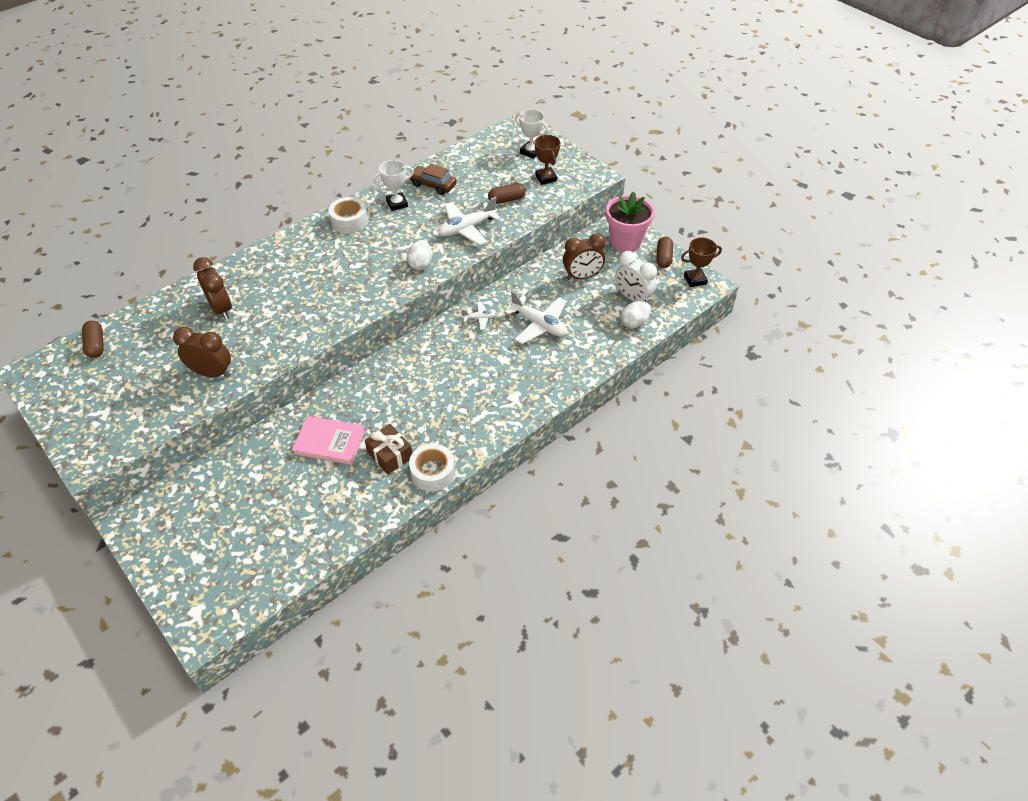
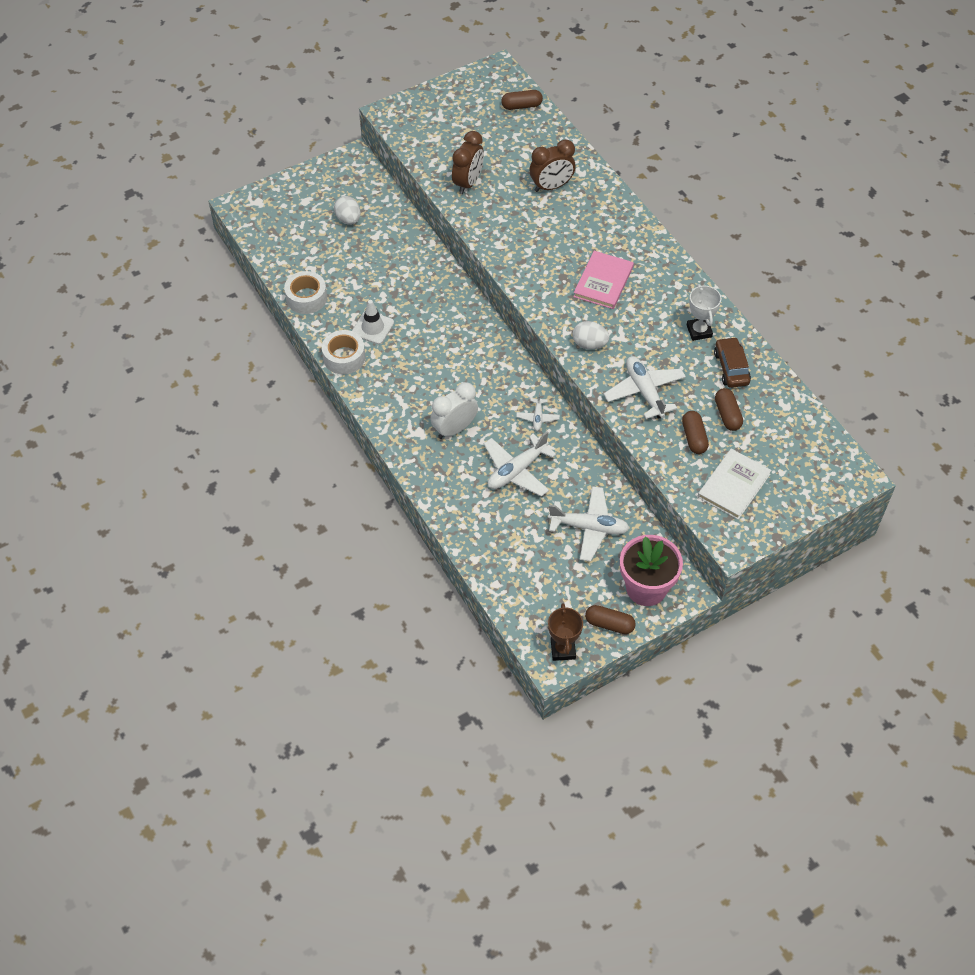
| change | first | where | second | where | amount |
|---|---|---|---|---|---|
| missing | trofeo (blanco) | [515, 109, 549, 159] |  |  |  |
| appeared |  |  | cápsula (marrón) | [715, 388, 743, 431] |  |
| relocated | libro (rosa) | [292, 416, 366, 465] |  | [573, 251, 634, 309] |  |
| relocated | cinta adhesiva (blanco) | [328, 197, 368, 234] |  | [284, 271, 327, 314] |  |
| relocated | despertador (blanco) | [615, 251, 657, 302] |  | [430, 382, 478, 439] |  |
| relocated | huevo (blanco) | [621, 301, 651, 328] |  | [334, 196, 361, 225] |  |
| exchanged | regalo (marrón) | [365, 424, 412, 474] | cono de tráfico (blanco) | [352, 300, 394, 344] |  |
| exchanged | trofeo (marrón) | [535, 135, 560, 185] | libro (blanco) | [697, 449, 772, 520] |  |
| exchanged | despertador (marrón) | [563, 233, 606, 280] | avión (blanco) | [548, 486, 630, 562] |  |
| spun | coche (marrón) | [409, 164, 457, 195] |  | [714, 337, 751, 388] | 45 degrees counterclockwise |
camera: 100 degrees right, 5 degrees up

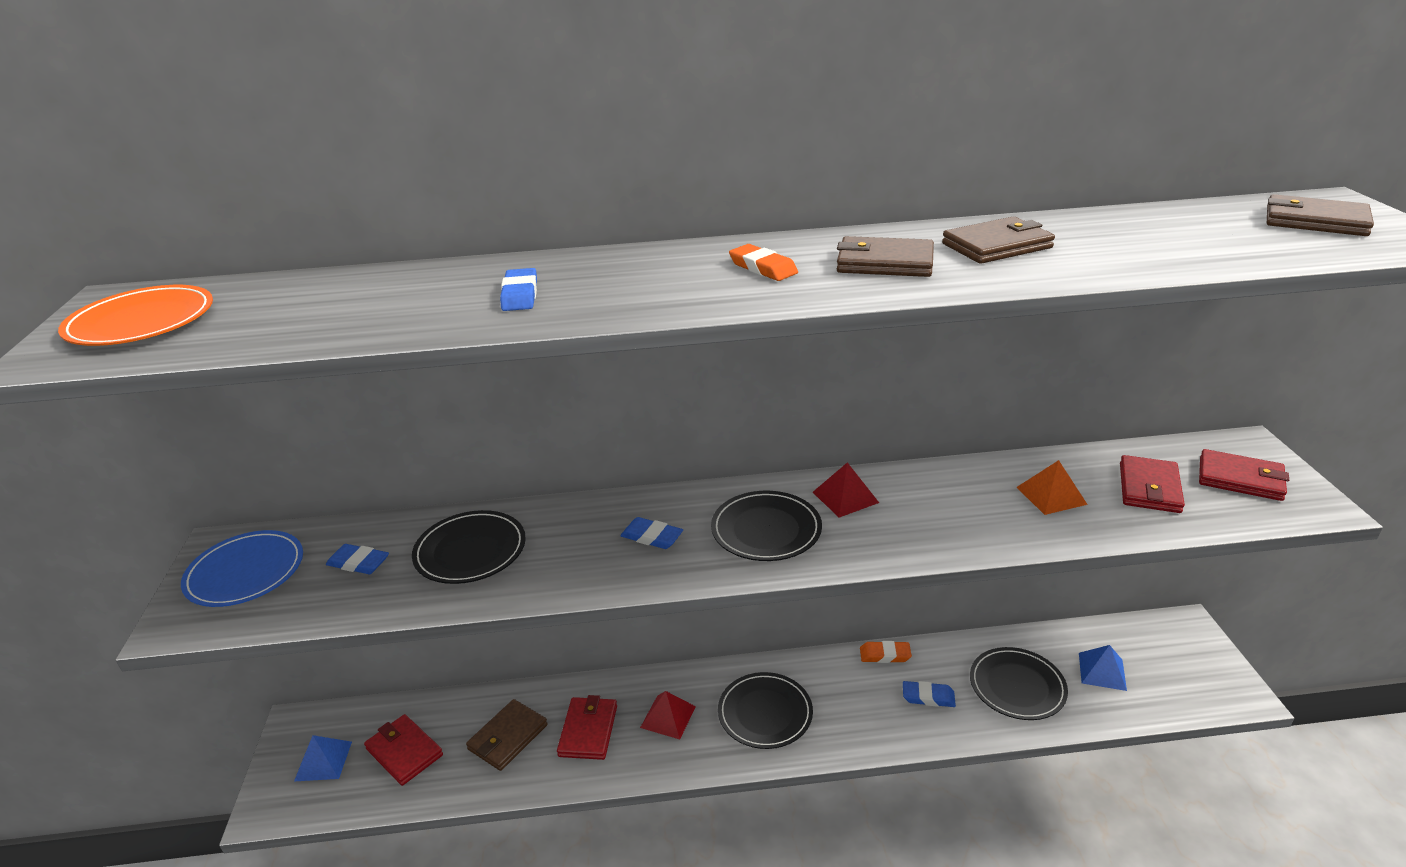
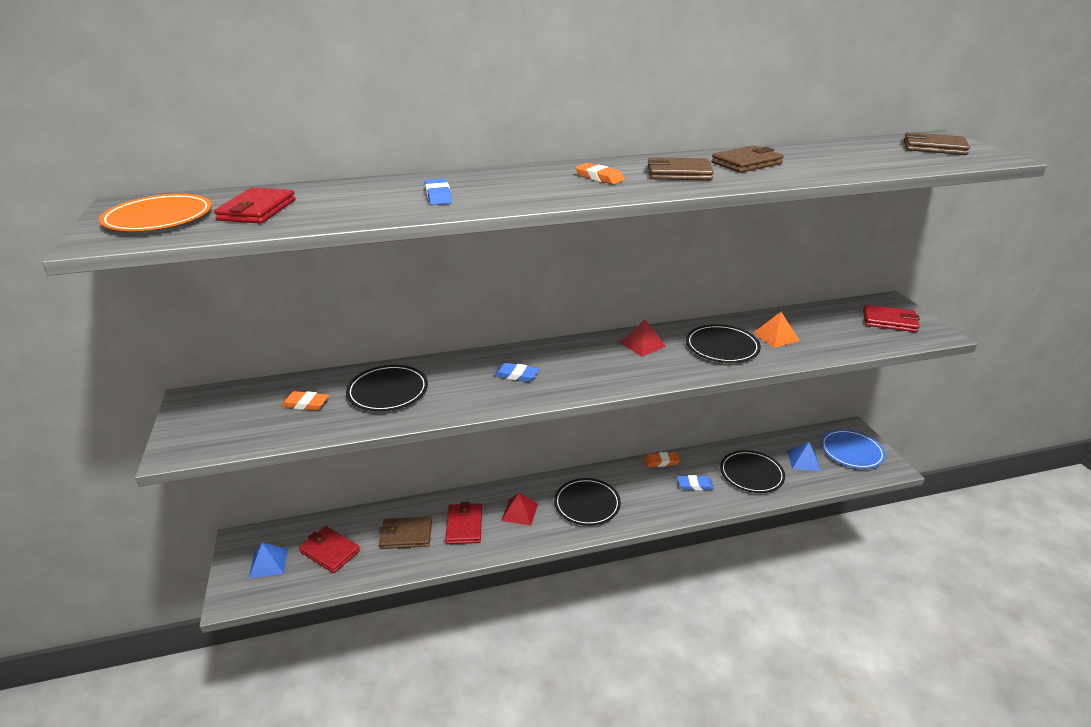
| change | first | where | second | where | amount |
|---|---|---|---|---|---|
| relocated | plato (azul) | [181, 530, 303, 607] |  | [821, 429, 886, 469] |  |
| relocated | plato (negro) | [711, 491, 822, 561] |  | [686, 324, 761, 363] |  |
| relocated | cartera (rojo) | [1120, 455, 1185, 513] |  | [214, 188, 296, 223] |  |
| colour | goma de borrar (azul) | [326, 544, 389, 574] | goma de borrar (naranja) | [281, 391, 329, 410] |  |
| spun | cartera (marrón) | [466, 699, 548, 771] |  | [379, 517, 432, 549] | 60 degrees clockwise |
camera: 10 degrees left, 0 degrees up

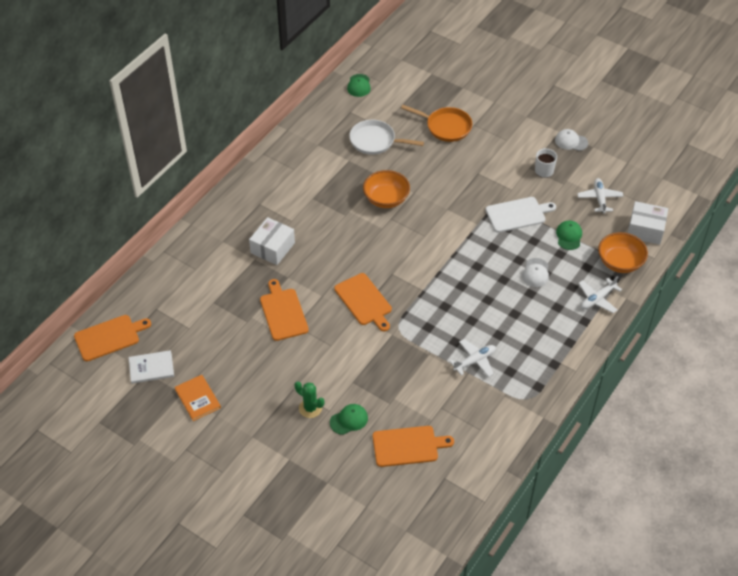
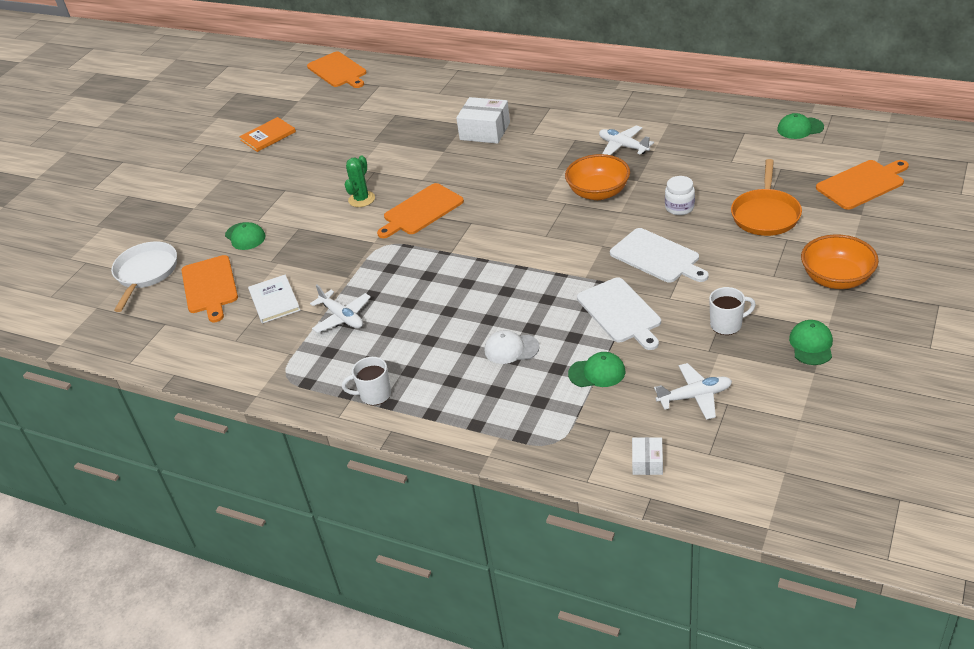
| change | first | where | second | where | amount |
|---|---|---|---|---|---|
| appeared |  |  | taza (blanco) | [342, 357, 391, 405] |  |
| appeared |  |  | tabla de cortar (blanco) | [610, 228, 709, 283] |  |
| appeared |  |  | tarro (blanco) | [665, 176, 695, 215] |  |
| relocated | libro (blanco) | [128, 350, 174, 384] |  | [248, 275, 300, 324] |  |
| relocated | tabla de cortar (naranja) | [260, 279, 309, 341] |  | [816, 160, 909, 210] |  |
| relocated | cactus (verde) | [295, 382, 324, 418] |  | [344, 155, 375, 207] |  |
| relocated | sartén (blanco) | [349, 120, 424, 155] |  | [111, 241, 177, 312] |  |
| relocated | avión (blanco) | [578, 276, 622, 313] |  | [599, 125, 654, 155] |  |
| relocated | cuenco (naranja) | [598, 232, 648, 273] |  | [801, 234, 879, 289] |  |
| colour | gorra (blanco) | [555, 129, 588, 151] | gorra (verde) | [789, 320, 833, 365] |  |
| size | caja (blanco) | [628, 201, 668, 245] |  | [632, 437, 663, 475] | x0.54 |
camera: 85 degrees right, 10 degrees down

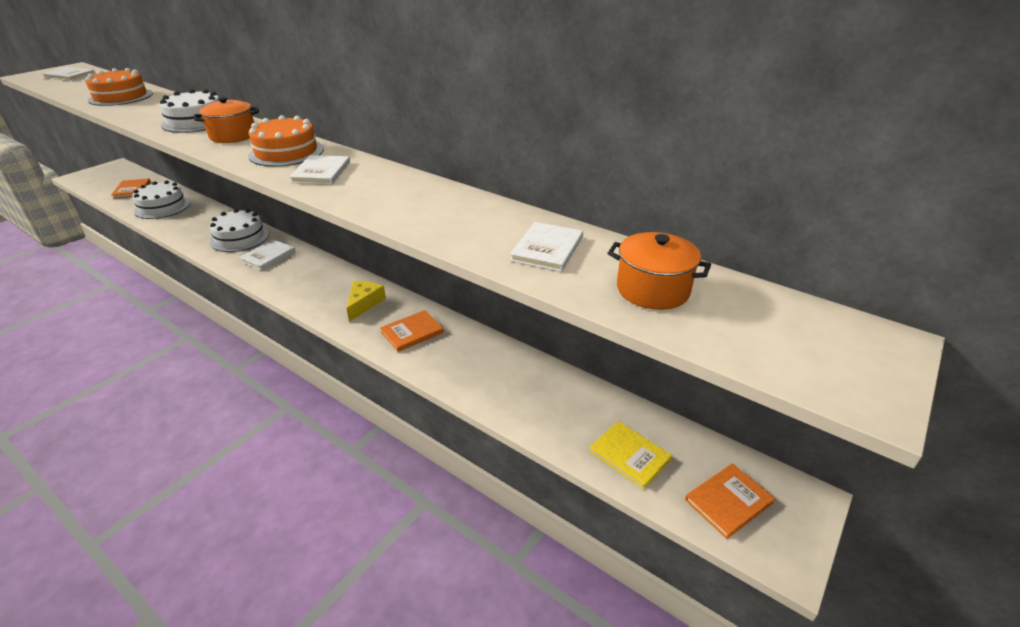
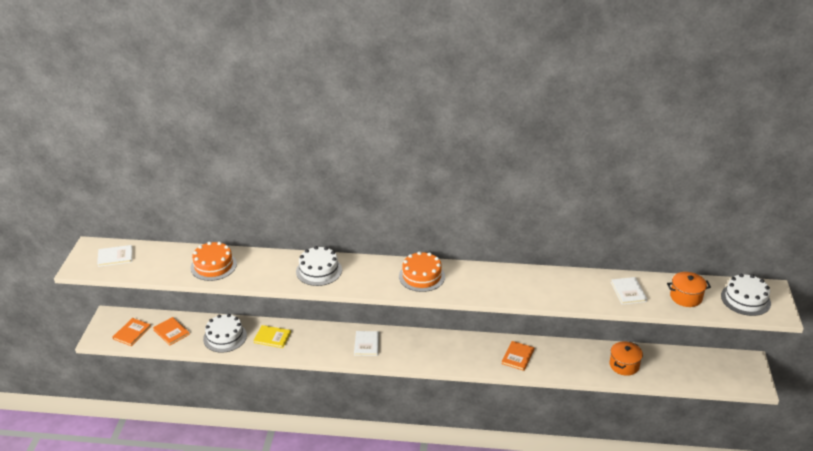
| change | first | where | second | where | amount |
|---|---|---|---|---|---|
| missing | libro (blanco) | [289, 155, 350, 185] |  |  |  |
| missing | queso (amarillo) | [347, 281, 386, 322] |  |  |  |
| relocated | olla (naranja) | [194, 97, 259, 143] |  | [609, 341, 643, 376] |  |
| relocated | tarta (blanco) | [209, 209, 269, 252] |  | [721, 274, 771, 316] |  |
| relocated | libro (amarillo) | [589, 421, 672, 490] |  | [253, 325, 291, 348] |  |
| relocated | libro (naranja) | [685, 463, 775, 539] |  | [112, 318, 151, 346] |  |
camera: 30 degrees left, 0 degrees up

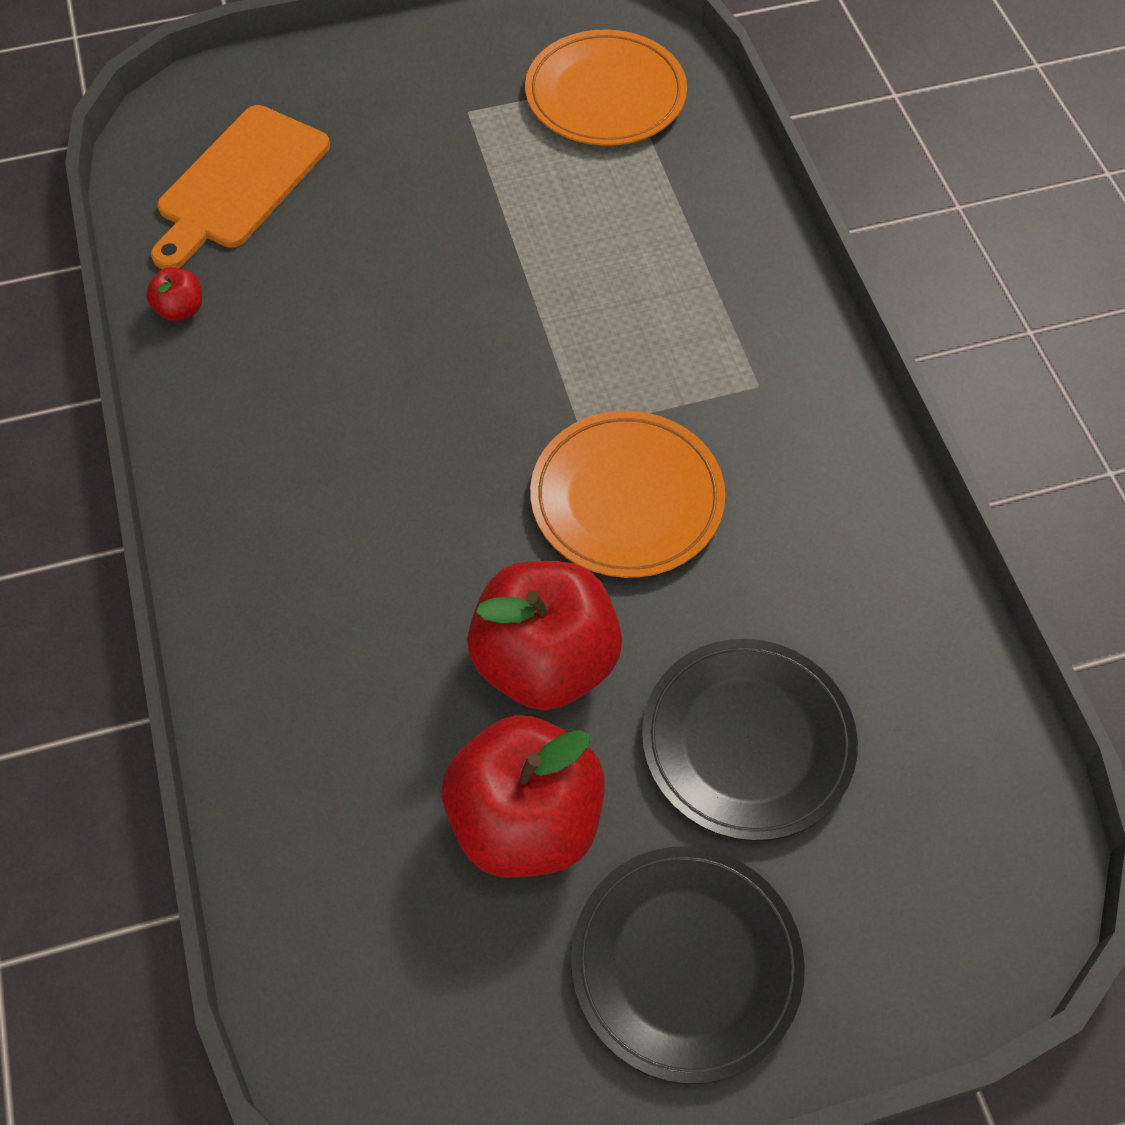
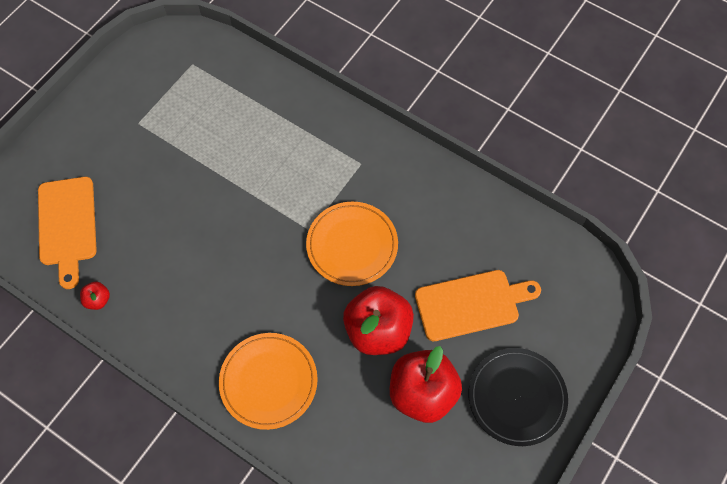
| change | first | where | second | where | amount |
|---|---|---|---|---|---|
| relocated | plato (naranja) | [525, 29, 687, 146] |  | [219, 333, 318, 430] |  |
| exchanged | plato (negro) | [642, 639, 858, 841] | tabla de cortar (naranja) | [415, 270, 541, 341] |  |
camera: 40 degrees left, 5 degrees up

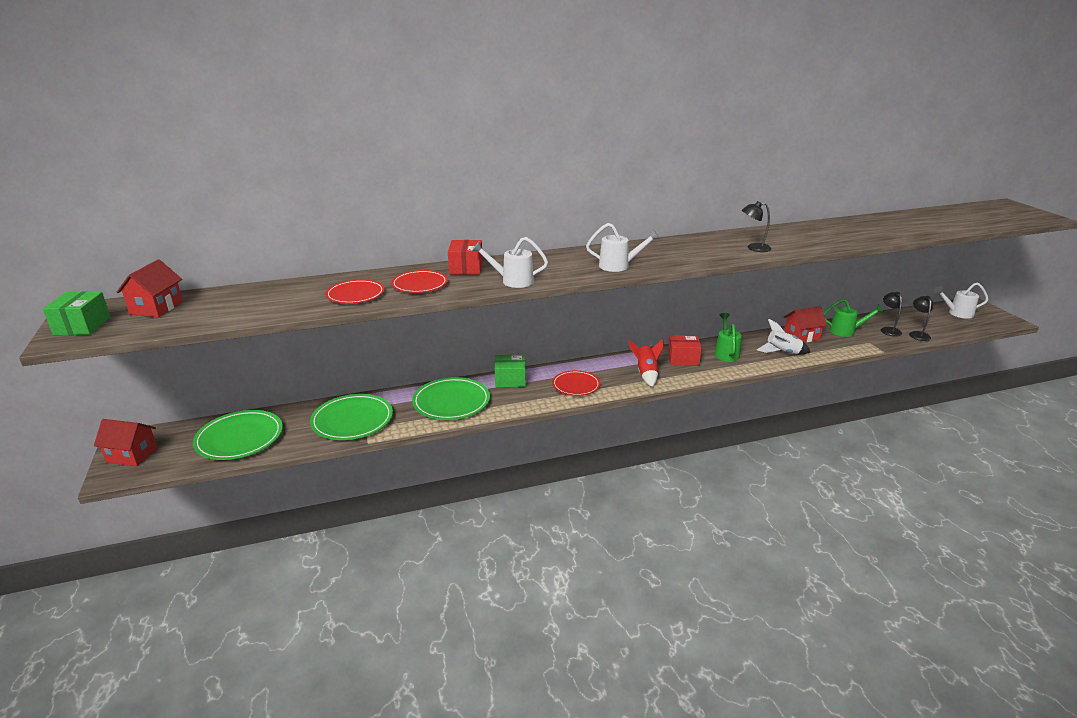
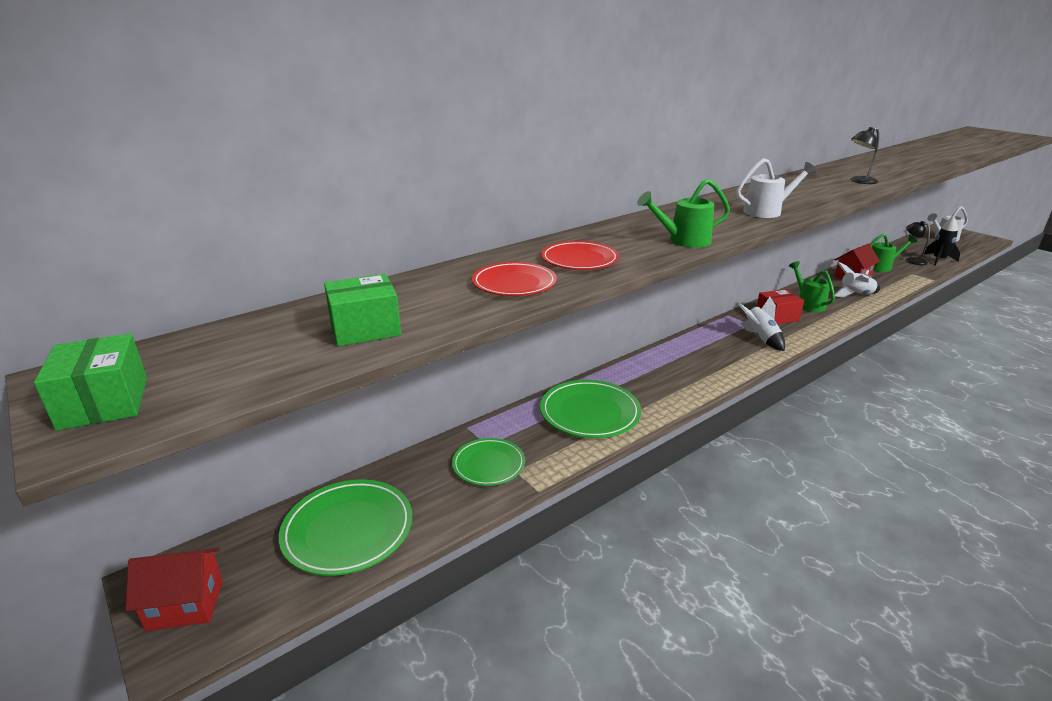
| change | first | where | second | where | amount |
|---|---|---|---|---|---|
| missing | casa (rojo) | [117, 259, 183, 317] |  |  |  |
| missing | caja (rojo) | [448, 240, 483, 275] |  |  |  |
| missing | plato (rojo) | [552, 370, 600, 396] |  |  |  |
| relocated | caja (verde) | [495, 355, 526, 387] |  | [324, 274, 401, 346] |  |
| exchanged | lámpara (negro) | [909, 296, 933, 341] | cohete (negro) | [924, 217, 960, 266] |  |
| colour | regadera (blanco) | [472, 237, 548, 288] | regadera (verde) | [637, 179, 730, 248] |  |
| colour | cohete (rojo) | [628, 339, 664, 387] | cohete (blanco) | [738, 297, 785, 351] |  |
| size | plato (verde) | [310, 394, 393, 440] |  | [452, 438, 525, 486] | x0.65 |
camera: 20 degrees left, 0 degrees up

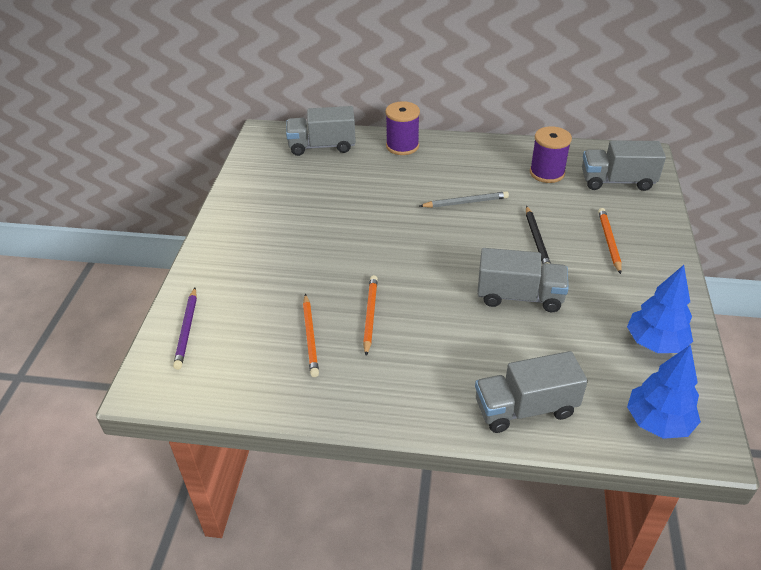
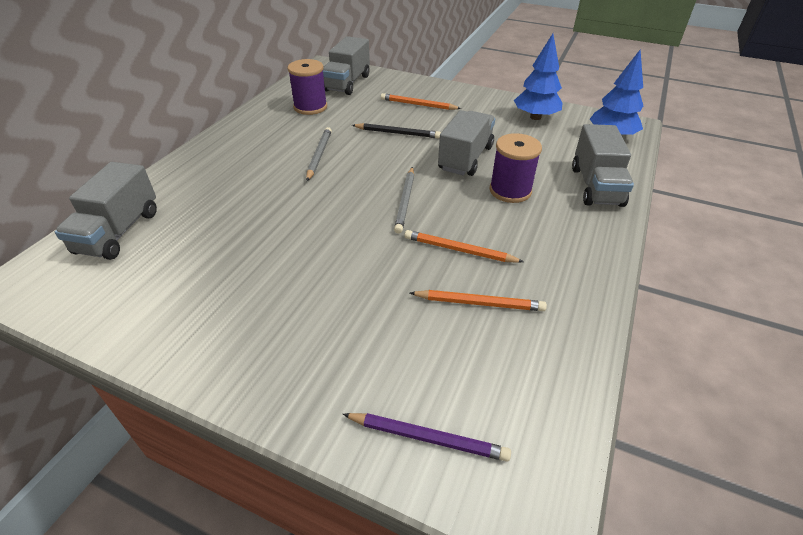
| change | first | where | second | where | amount |
|---|---|---|---|---|---|
| appeared |  |  | lápiz (gris) | [394, 167, 414, 234] |  |
| relocated | carrete (morado) | [385, 101, 420, 155] |  | [490, 133, 542, 203] |  |
camera: 75 degrees left, 0 degrees up

